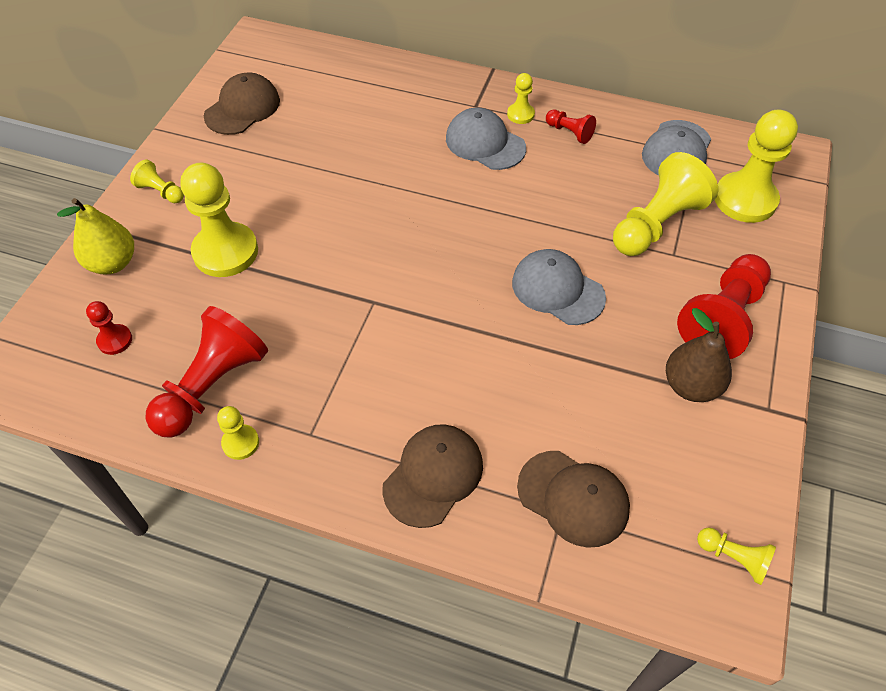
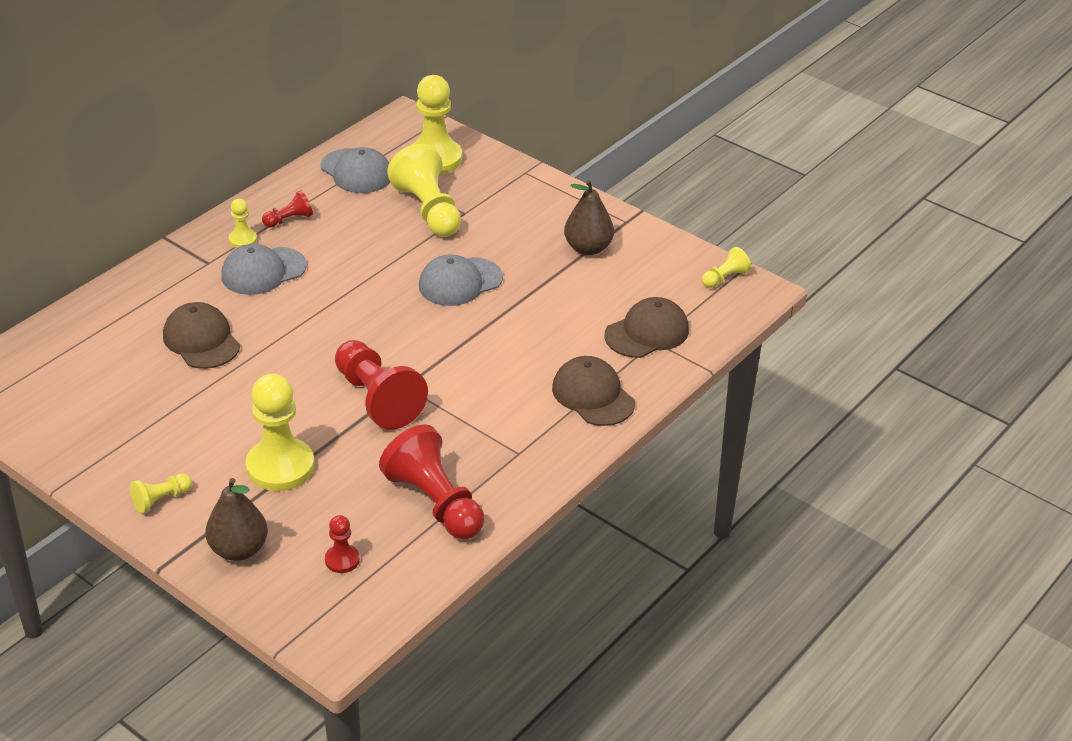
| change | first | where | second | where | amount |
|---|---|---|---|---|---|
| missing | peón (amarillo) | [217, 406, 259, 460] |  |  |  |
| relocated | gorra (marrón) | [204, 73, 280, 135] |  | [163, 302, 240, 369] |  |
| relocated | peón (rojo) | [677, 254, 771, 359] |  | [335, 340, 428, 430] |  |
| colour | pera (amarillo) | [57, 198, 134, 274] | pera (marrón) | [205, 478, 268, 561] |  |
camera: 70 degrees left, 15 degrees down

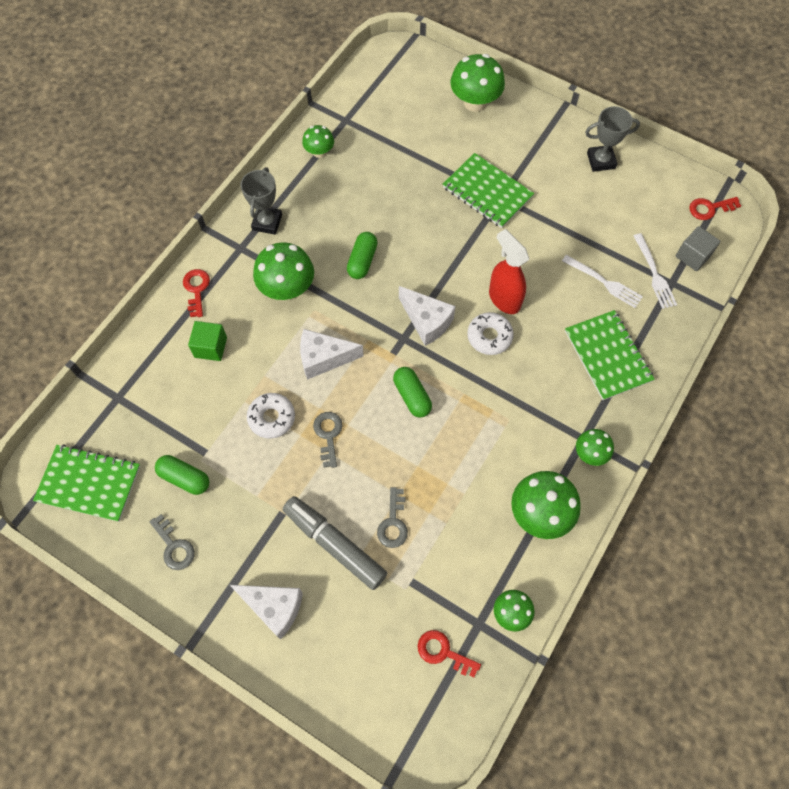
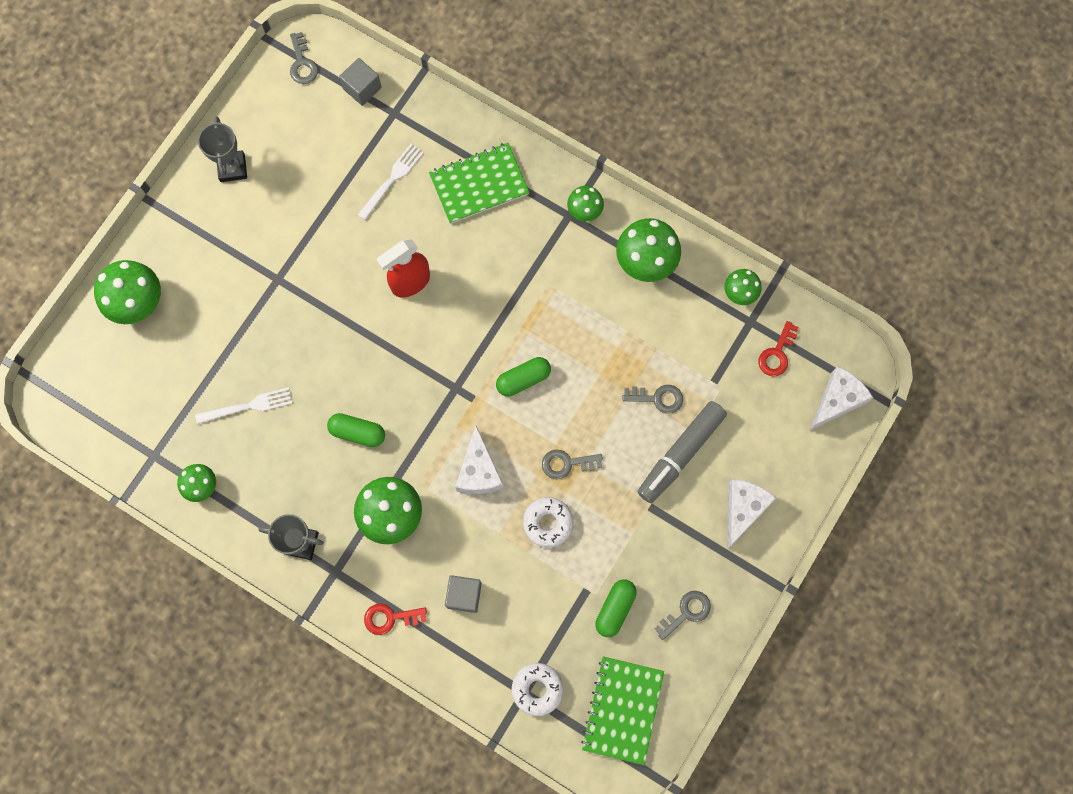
| change | first | where | second | where | amount |
|---|---|---|---|---|---|
| missing | cuaderno (verde) | [443, 153, 534, 228] |  |  |  |
| relocated | queso (blanco) | [399, 286, 456, 346] |  | [810, 366, 873, 430] |  |
| relocated | rosquilla (blanco) | [467, 312, 514, 355] |  | [512, 663, 563, 716] |  |
| relocated | tenedor (blanco) | [634, 233, 677, 309] |  | [195, 387, 293, 424] |  |
| colour | cubo (verde) | [188, 321, 227, 361] | cubo (gris) | [445, 575, 482, 613] |  |
| colour | llave (rojo) | [689, 197, 741, 220] | llave (gris) | [290, 32, 318, 84] |  |
camera: 90 degrees left, 10 degrees up

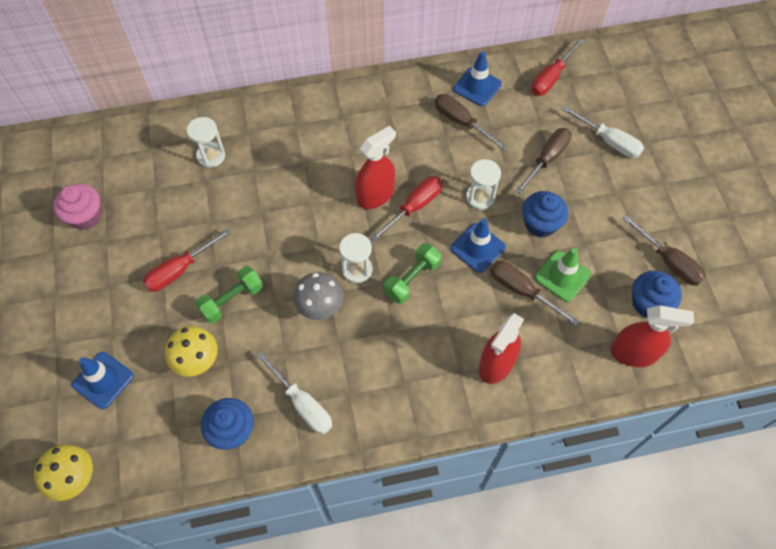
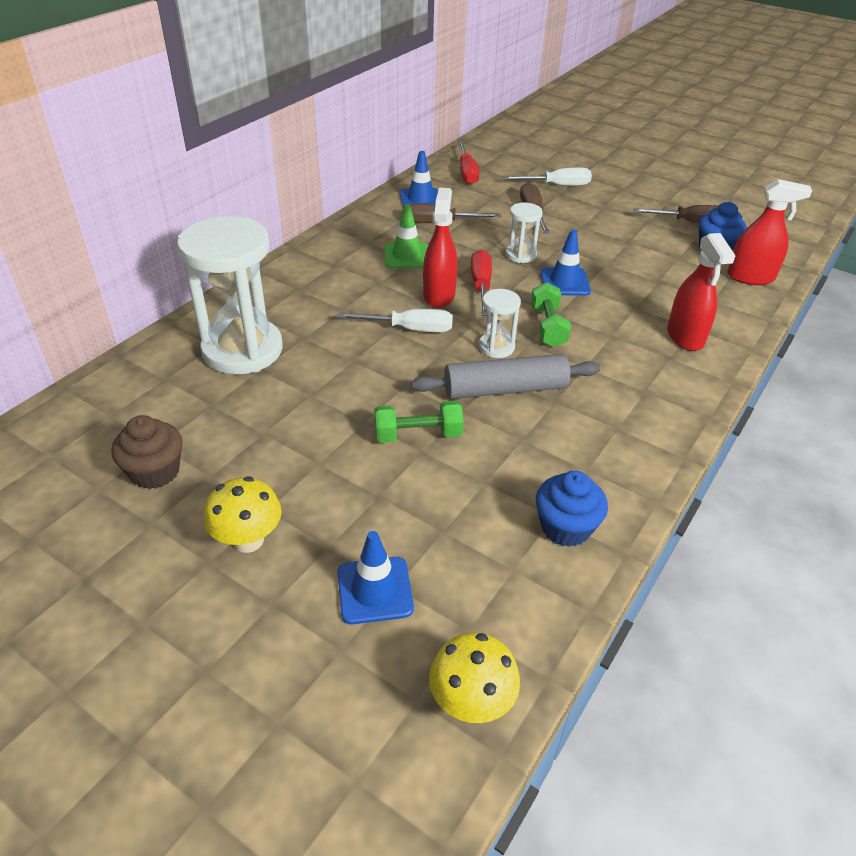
| change | first | where | second | where | amount |
|---|---|---|---|---|---|
| missing | destornillador (rojo) | [143, 228, 231, 292] |  |  |  |
| missing | destornillador (marrón) | [490, 261, 580, 326] |  |  |  |
| missing | magdalena (azul) | [522, 191, 568, 238] |  |  |  |
| relocated | seta (amarillo) | [165, 326, 218, 377] |  | [204, 476, 282, 553] |  |
| relocated | destornillador (blanco) | [256, 351, 332, 434] |  | [337, 309, 453, 332] |  |
| relocated | cono de tráfico (verde) | [535, 248, 591, 302] |  | [385, 204, 428, 268] |  |
| exchanged | seta (gris) | [293, 272, 343, 320] | rodillo (gris) | [411, 354, 600, 399] |  |
| colour | magdalena (rosa) | [53, 184, 101, 230] | magdalena (marrón) | [111, 415, 183, 489] |  |
| spun | mancuerna (verde) | [195, 266, 263, 324] |  | [374, 401, 464, 443] | 75 degrees clockwise |
| spun | pulverizador (rojo) | [610, 306, 694, 367] |  | [727, 179, 812, 285] | 45 degrees clockwise |
| size | reloj de arena (blanco) | [187, 117, 225, 168] |  | [177, 216, 283, 374] | x2.15 |
camera: 45 degrees left, 20 degrees down

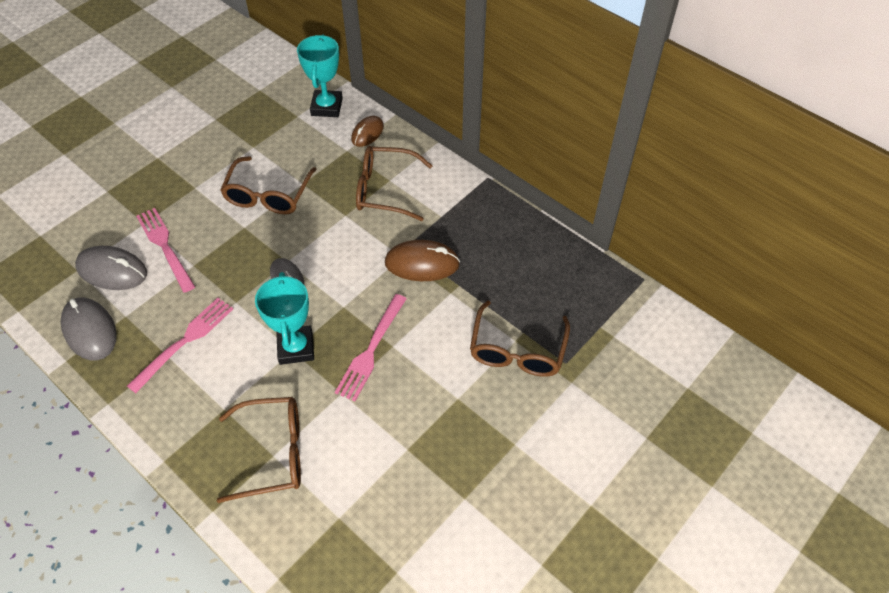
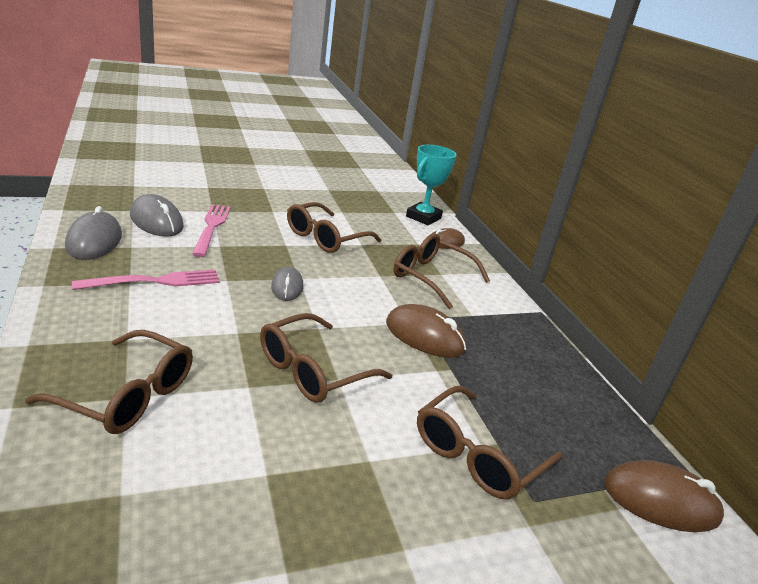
| change | first | where | second | where | amount |
|---|---|---|---|---|---|
| missing | trofeo (turquesa) | [255, 272, 314, 365] |  |  |  |
| appeared |  |  | ratón (marrón) | [604, 460, 725, 532] |  |
| exchanged | tenedor (rosa) | [335, 294, 407, 401] | gafas (marrón) | [260, 313, 392, 403] |  |
camera: 25 degrees right, 25 degrees down

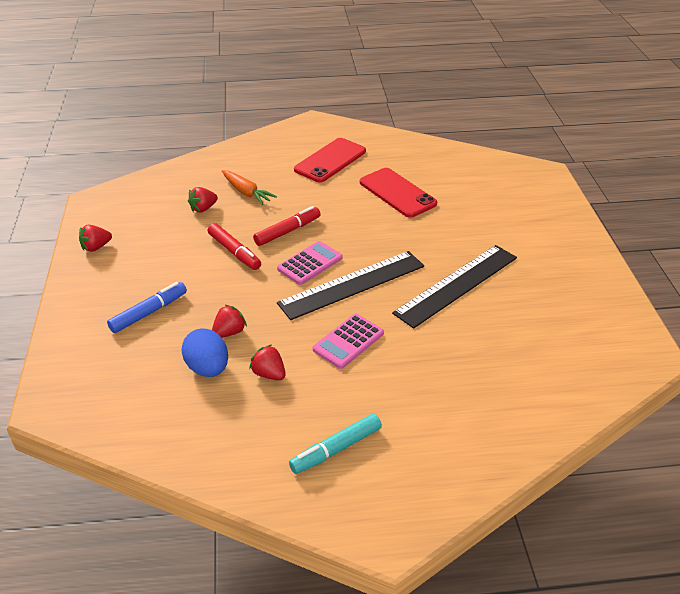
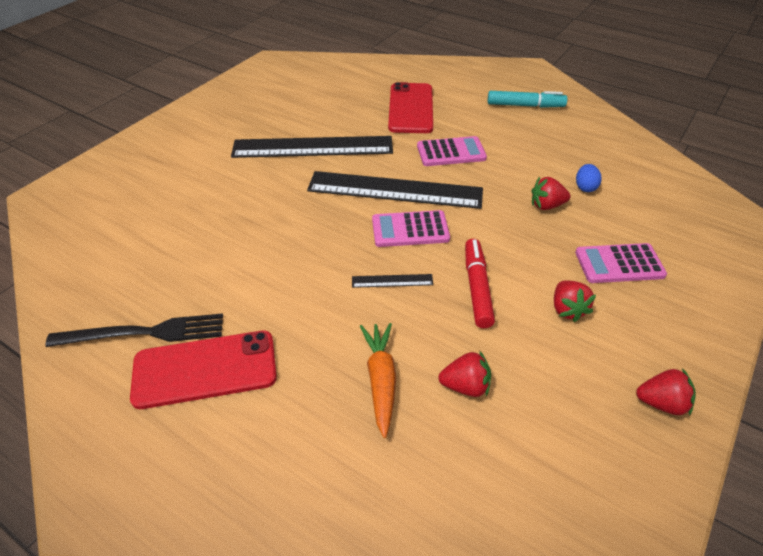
| change | first | where | second | where | amount |
|---|---|---|---|---|---|
| appeared |  |  | tenedor (negro) | [45, 313, 223, 347] |  |
| relocated | fresa (rojo) | [249, 344, 286, 380] |  | [554, 281, 596, 322] |  |
| relocated | móvil (rojo) | [360, 168, 437, 218] |  | [388, 82, 433, 133] |  |
| exchanged | rotulador (azul) | [107, 282, 187, 333] | calculadora (rosa) | [575, 243, 667, 283] |  |
| exchanged | rotulador (rojo) | [253, 206, 321, 246] | regla (negro) | [352, 274, 434, 288] |  |
| size | huevo (azul) | [182, 329, 228, 377] |  | [576, 164, 602, 192] | x0.57 |
camera: 140 degrees left, 5 degrees up

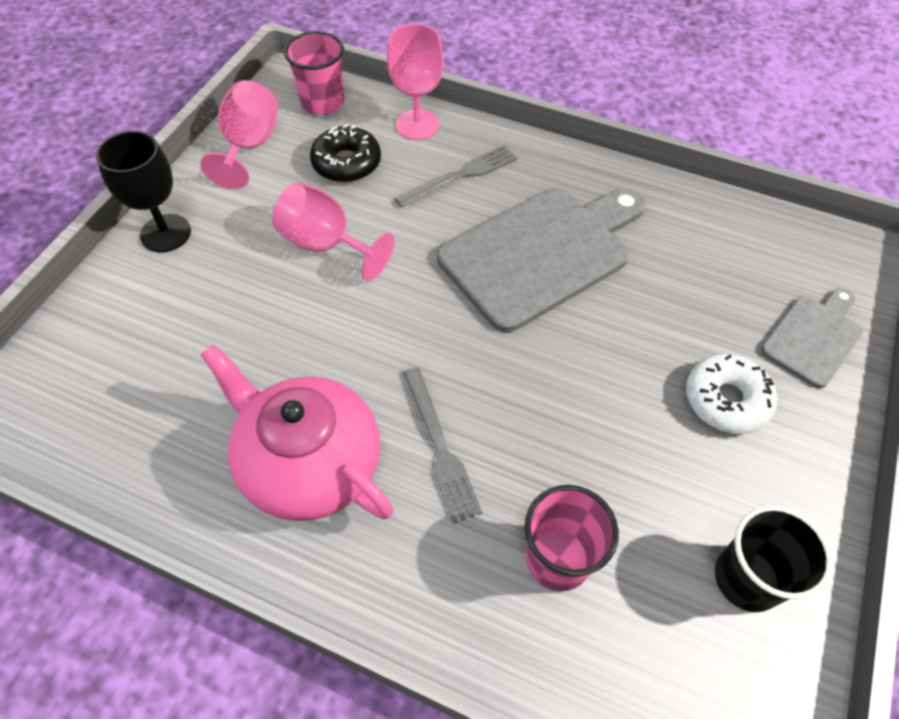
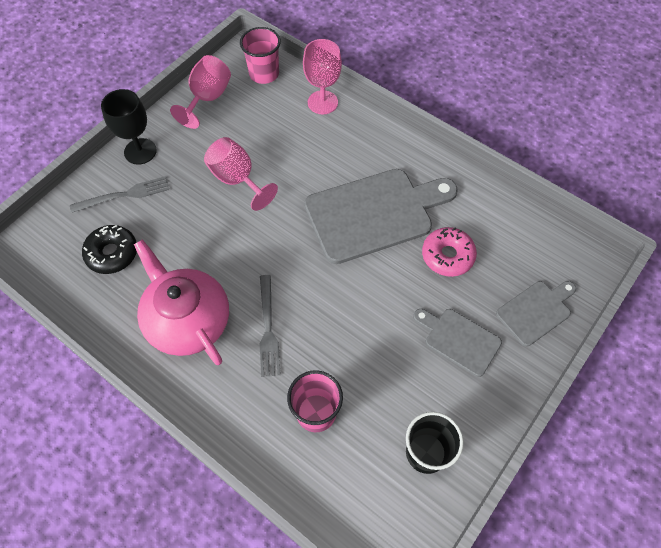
| change | first | where | second | where | amount |
|---|---|---|---|---|---|
| appeared |  |  | rosquilla (rosa) | [422, 227, 477, 277] |  |
| relocated | rosquilla (negro) | [310, 124, 381, 182] |  | [82, 225, 137, 274] |  |
| relocated | tenedor (gris) | [395, 145, 517, 207] |  | [70, 176, 169, 213] |  |
| exchanged | rosquilla (blanco) | [686, 354, 777, 434] | tabla de cortar (gris) | [413, 309, 502, 377] |  |
camera: 15 degrees right, 5 degrees up

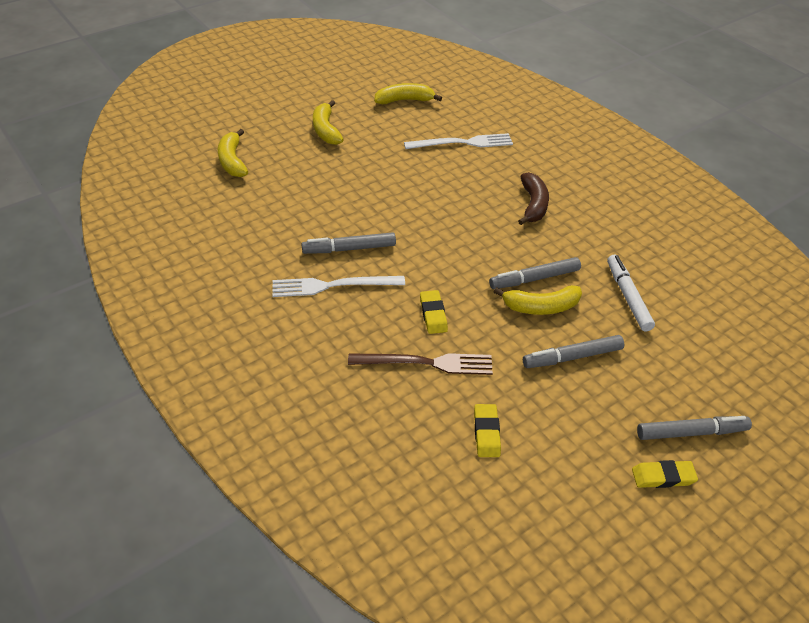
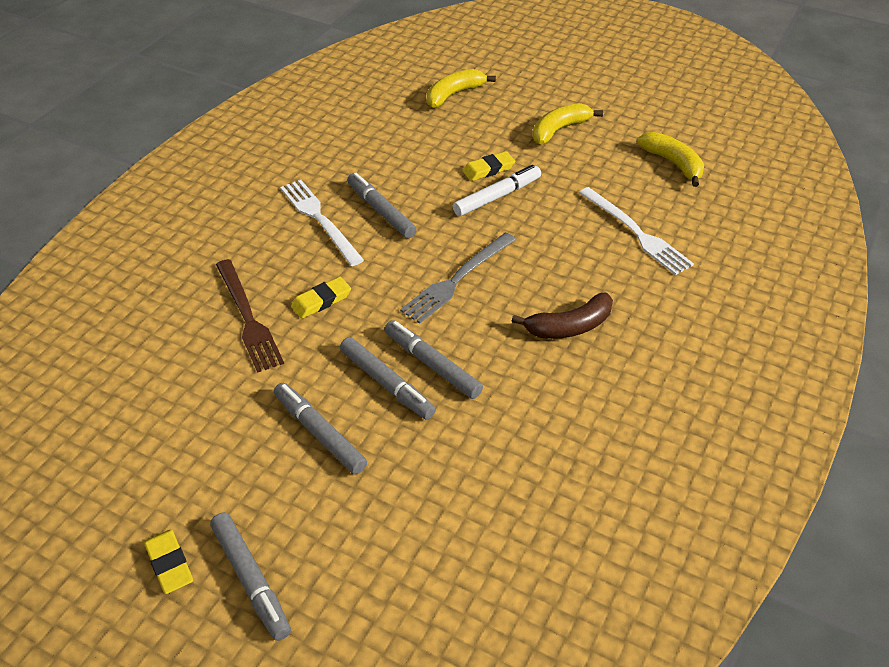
| change | first | where | second | where | amount |
|---|---|---|---|---|---|
| appeared |  |  | tenedor (gris) | [400, 232, 516, 324] |  |
| relocated | goma de borrar (amarillo) | [474, 404, 501, 457] |  | [463, 151, 515, 181] |  |
| relocated | rotulador (blanco) | [607, 255, 655, 331] |  | [453, 165, 541, 216] |  |
| exchanged | plátano (amarillo) | [494, 285, 582, 315] | rotulador (gris) | [340, 337, 436, 420] |  |
camera: 65 degrees right, 0 degrees up

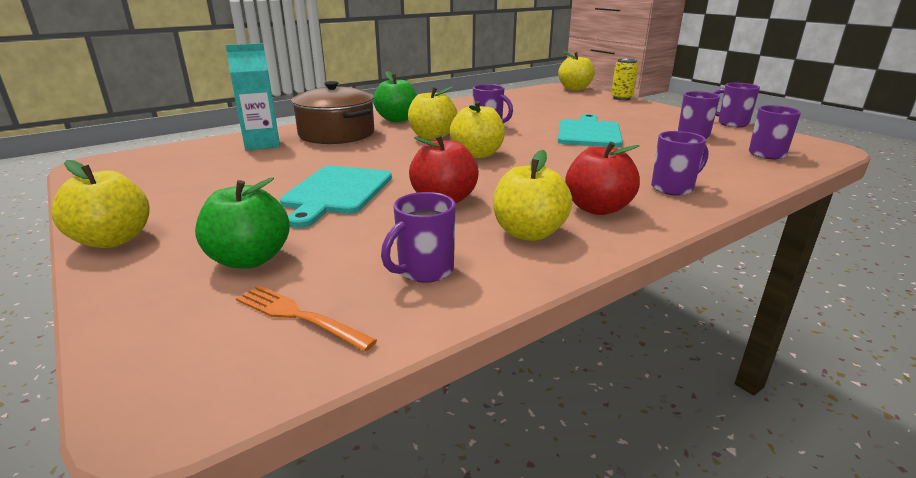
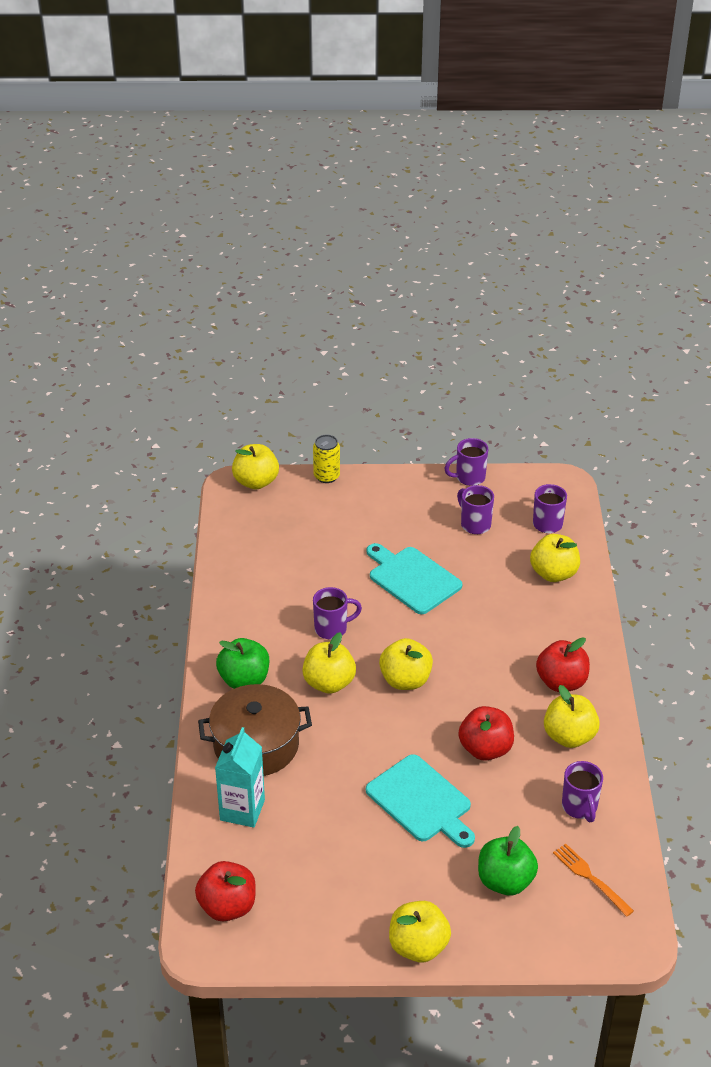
| change | first | where | second | where | amount |
|---|---|---|---|---|---|
| missing | taza (morado) | [651, 131, 709, 196] |  |  |  |
| appeared |  |  | manzana (rojo) | [195, 861, 256, 921] |  |
| appeared |  |  | manzana (amarillo) | [530, 534, 580, 582] |  |
| spun | tenedor (naranja) | [236, 285, 377, 352] |  | [553, 844, 634, 917] | 75 degrees clockwise |
camera: 55 degrees left, 15 degrees up

